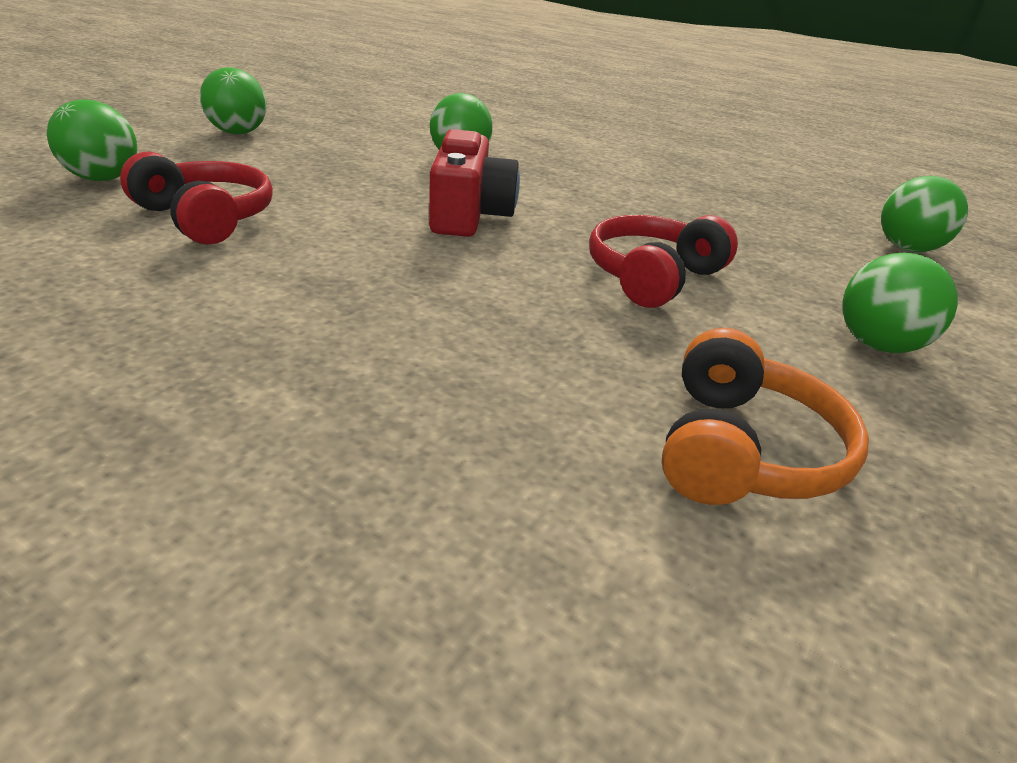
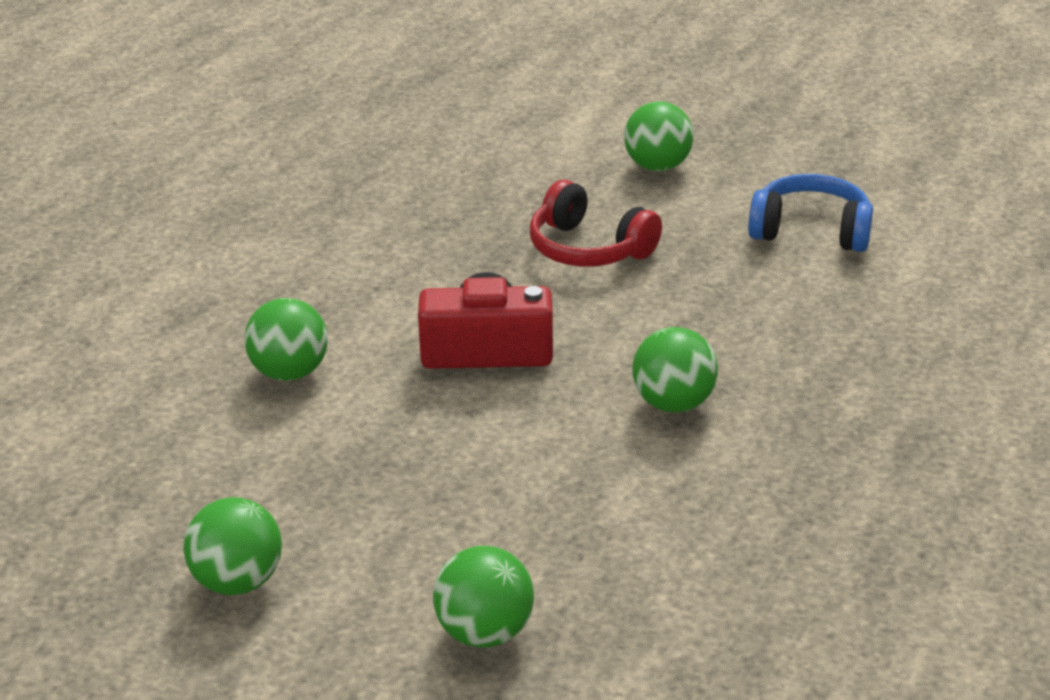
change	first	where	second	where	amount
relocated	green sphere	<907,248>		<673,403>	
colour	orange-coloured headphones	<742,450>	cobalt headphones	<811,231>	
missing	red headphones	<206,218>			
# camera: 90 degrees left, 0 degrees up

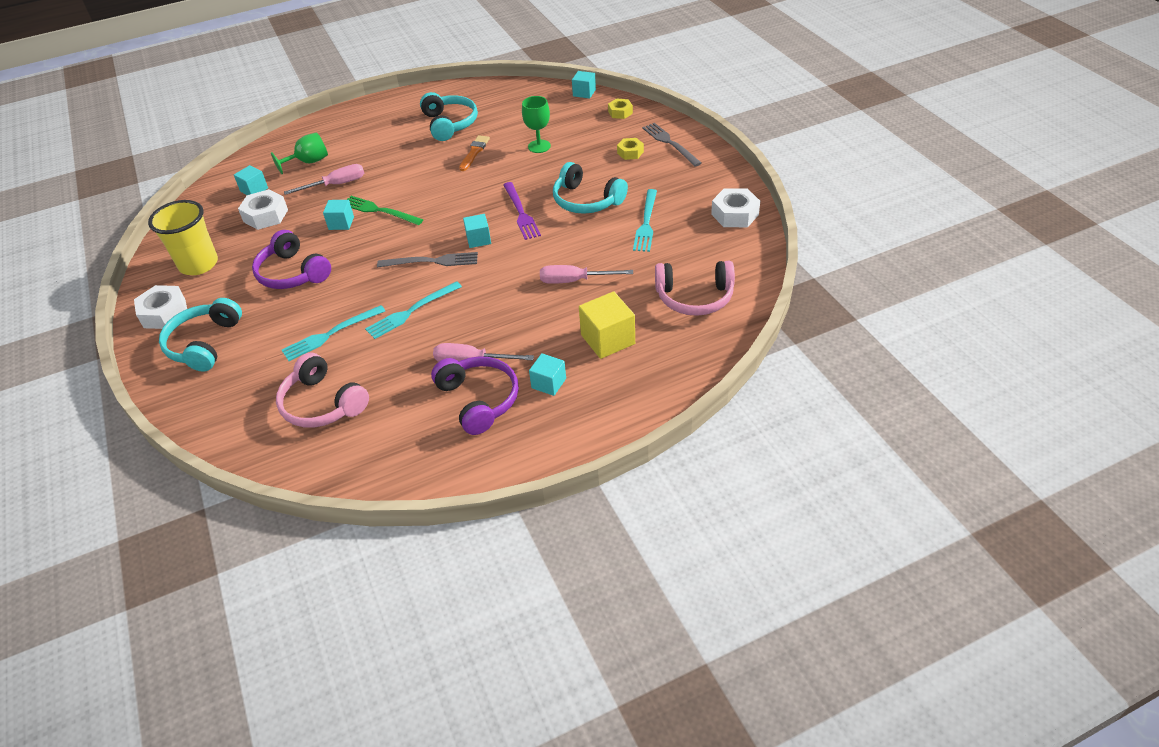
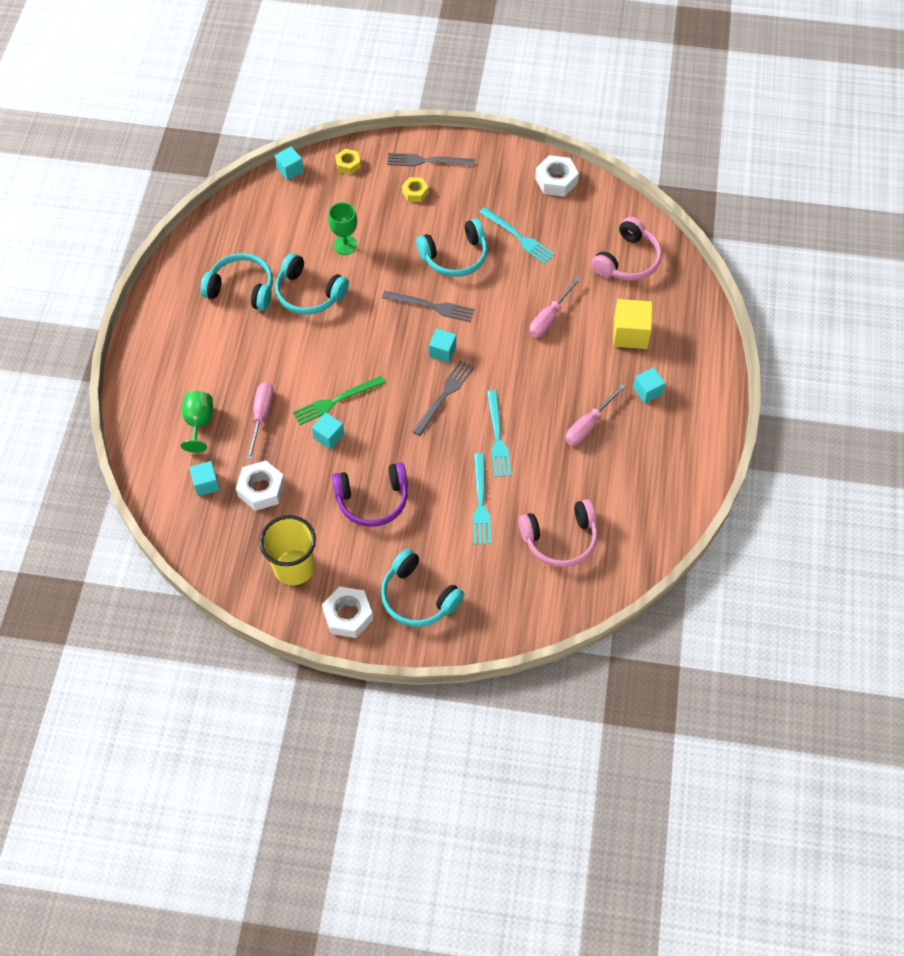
change	first	where	second	where	amount
exchanged	orange-coloured brush	<474,152>	teal headphones	<309,293>	
colour	violet dinner fork	<521,213>	gray dinner fork	<431,306>	
missing	violet headphones	<479,400>			
# camera: 60 degrees left, 15 degrees up

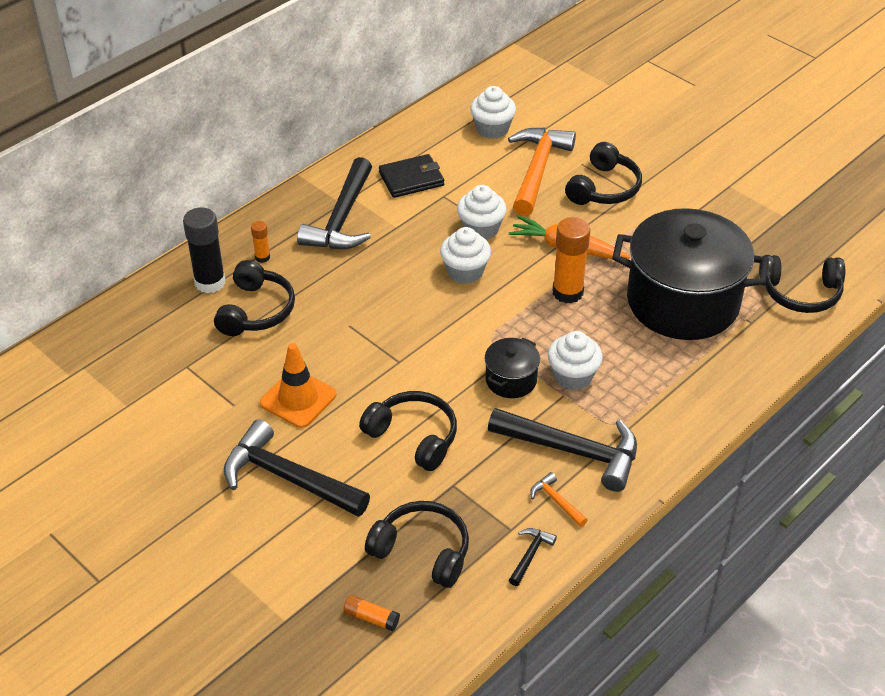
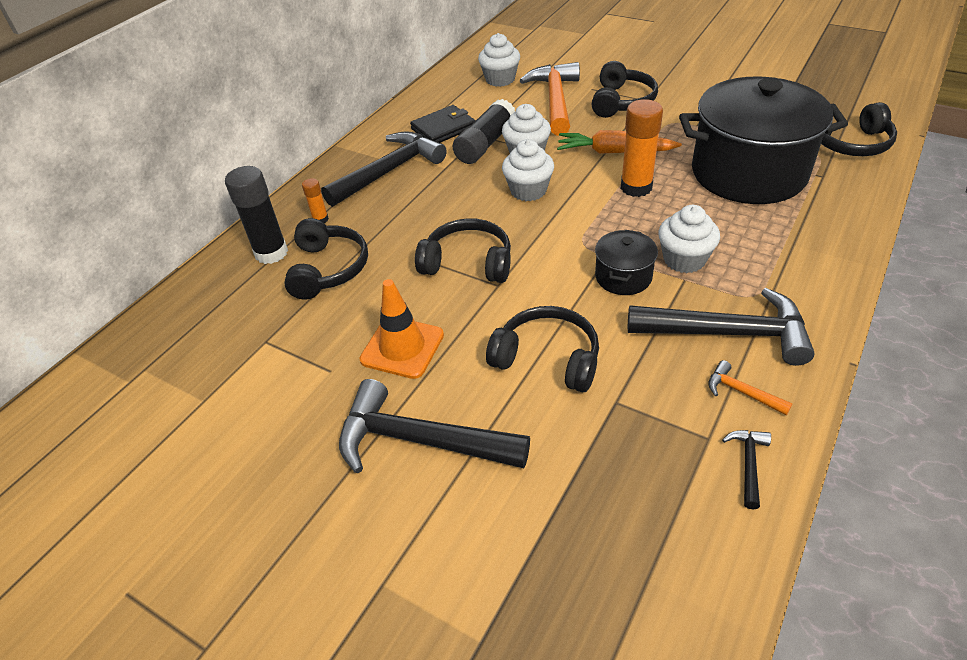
change	first	where	second	where	amount
spun	ebony claw hammer	<342,218>		<389,171>	135 degrees counterclockwise
relocated	ebony headphones	<422,551>		<468,263>	
appeared			ebony glue stick	<485,144>	
missing	orange-coloured glue stick	<371,618>			
# camera: 10 degrees left, 0 degrees up

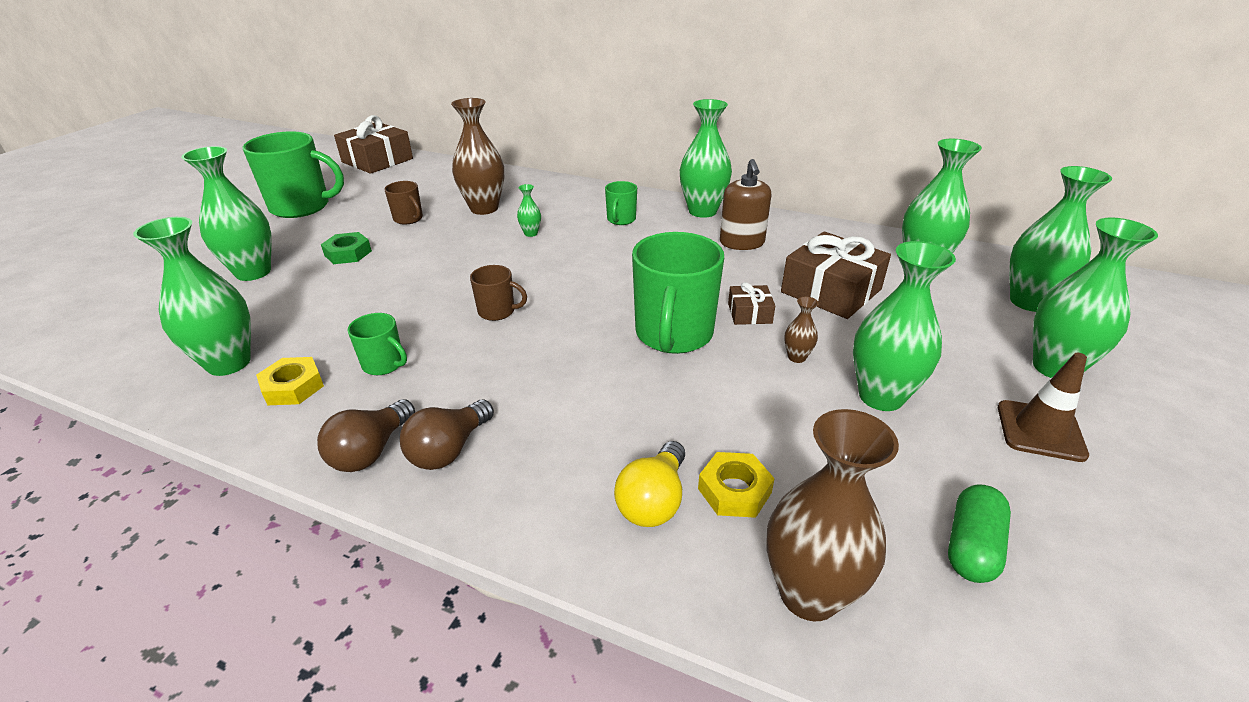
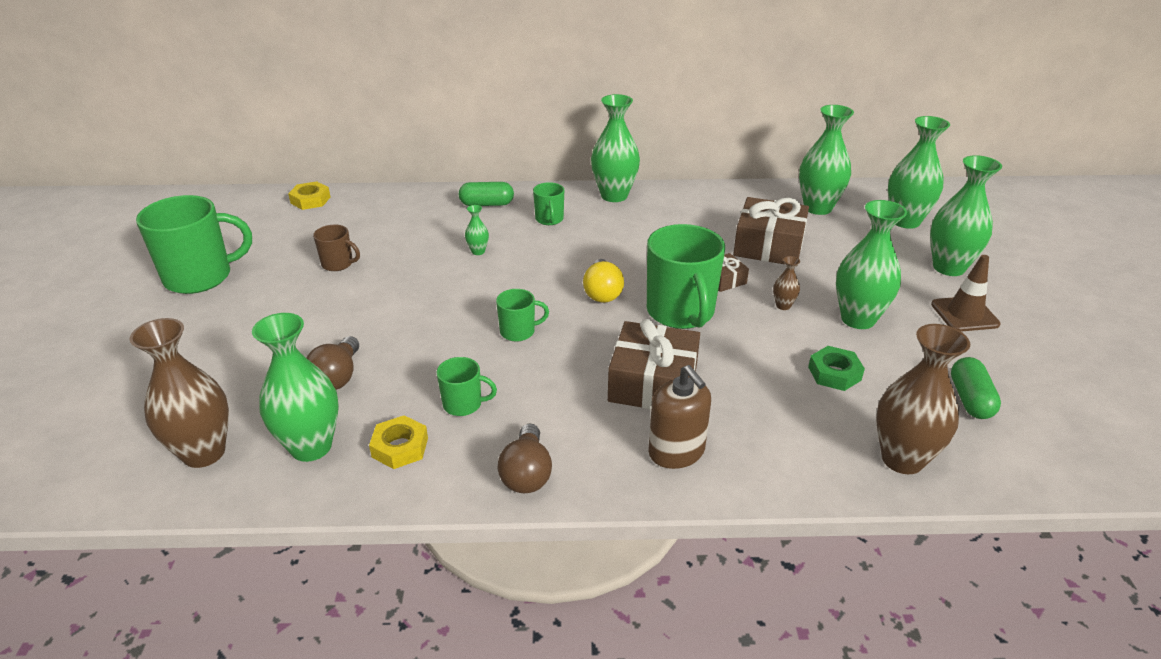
change	first	where	second	where	amount
relocated	dark brown flower vase	<484,208>		<204,453>	
relocated	golden nut	<734,490>		<310,200>	
relocated	dark brown lightbulb	<449,449>		<337,377>	
appeared			green pill shape	<487,204>	
colour	dark brown mug	<498,311>	green mug	<518,331>	
relocated	golden lightbulb	<653,500>		<602,292>	
relocated	dark brown present	<377,160>		<653,383>	
relocated	dark brown soap dispenser	<742,243>		<676,452>	
relocated	green nut	<348,253>		<834,373>	
missing	green flower vase	<253,272>			
# camera: 25 degrees left, 0 degrees up

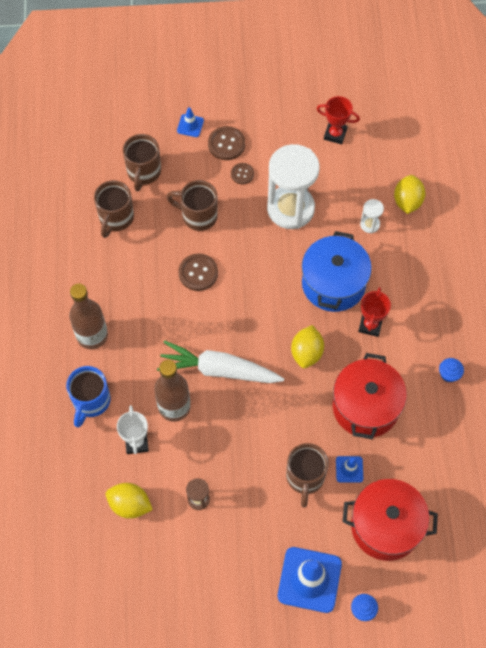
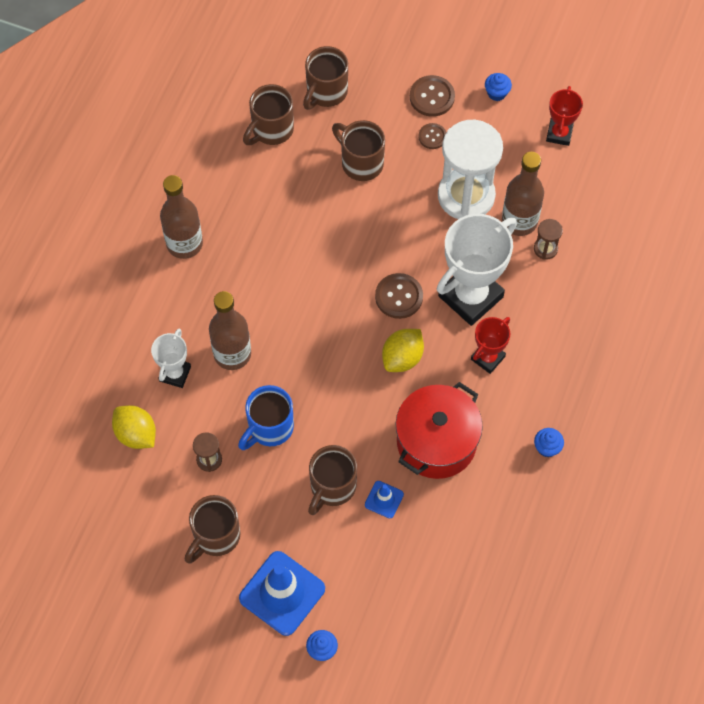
change	first	where	second	where	amount
appeared			dark brown mug	<215,536>	
relocated	cobalt mug	<91,401>		<269,428>	
relocated	dark brown button	<198,273>		<399,297>	
exchanged	cobalt stockpot	<333,284>	pure white prize cup	<470,296>	
appeared			cobalt muffin	<496,93>	
appeared			dark brown drink bottle	<519,221>	
colour	pure white sand timer	<370,224>	dark brown sand timer	<545,249>	
spun	red prize cup	<335,134>		<559,134>	60 degrees clockwise
missing	pure white carrot	<218,370>			
missing	cobalt safety cone	<190,125>			
missing	red stockpot	<385,526>			
missing	golden lemon	<407,201>			
# camera: 25 degrees right, 0 degrees up

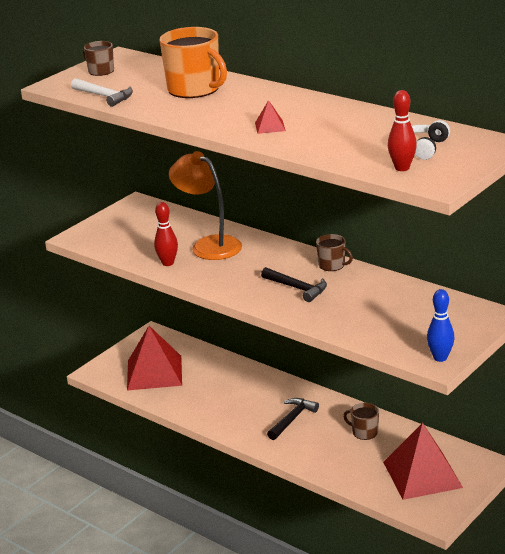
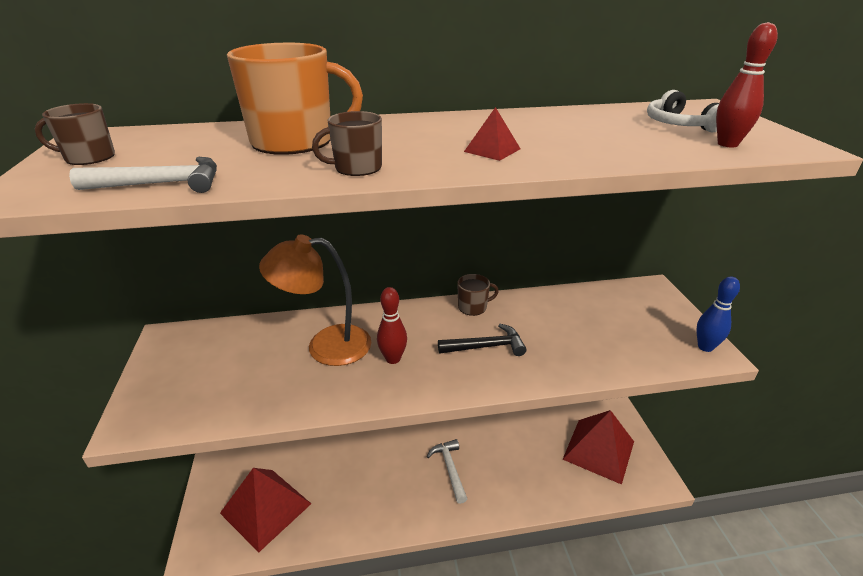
change	first	where	second	where	amount
relocated	dark brown mug	<364,432>		<357,168>	
relocated	red tenpin	<168,263>		<393,359>	
colour	ebony claw hammer	<292,419>	pure white claw hammer	<449,468>	
# camera: 50 degrees left, 5 degrees up

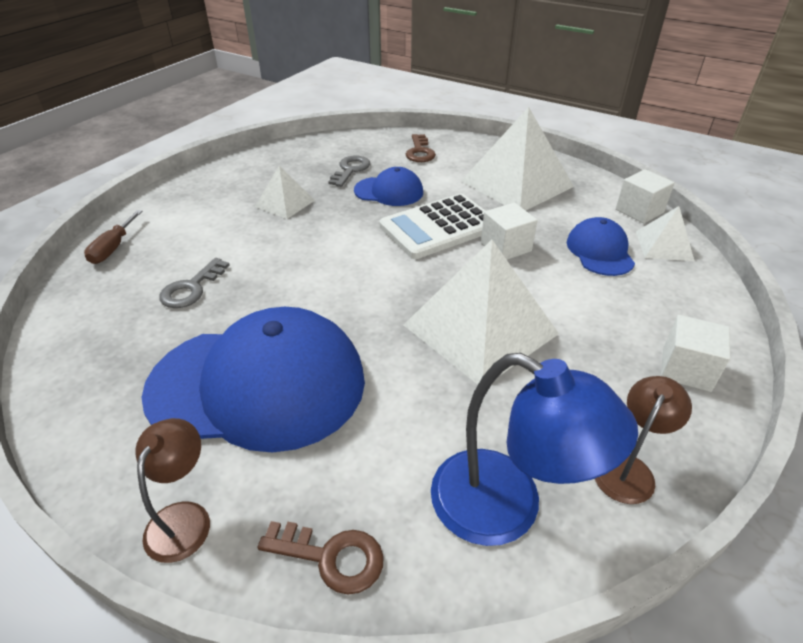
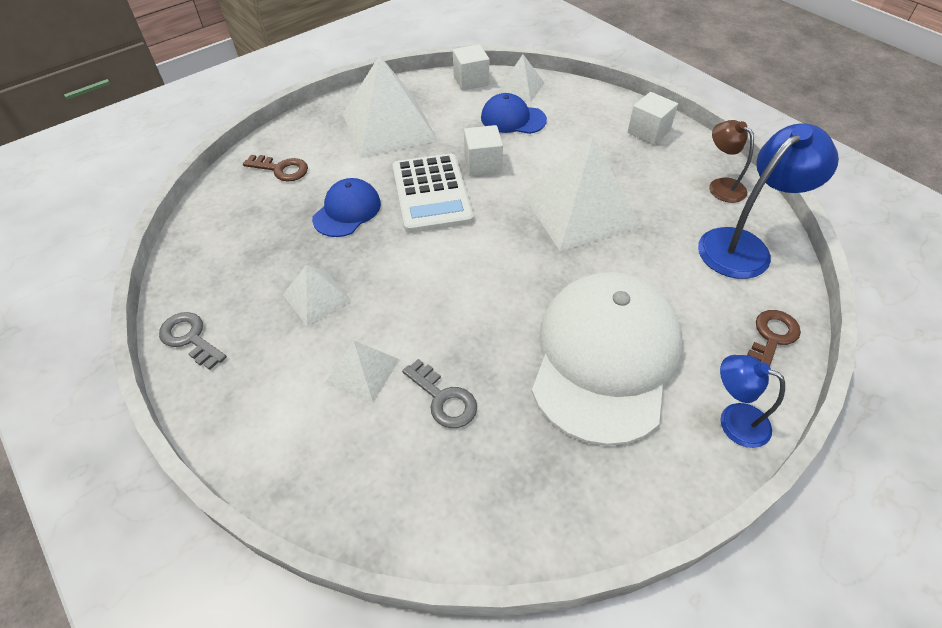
change	first	where	second	where	amount
relocated	gray latchkey	<350,170>		<190,338>	
appeared			pure white solid pyramid	<362,371>	
colour	cobalt peaked cap	<258,385>	pure white peaked cap	<605,358>	
colour	dark brown lamp	<184,518>	cobalt lamp	<733,420>	
missing	dark brown hand screwdriver	<113,248>			
# camera: 70 degrees left, 10 degrees up

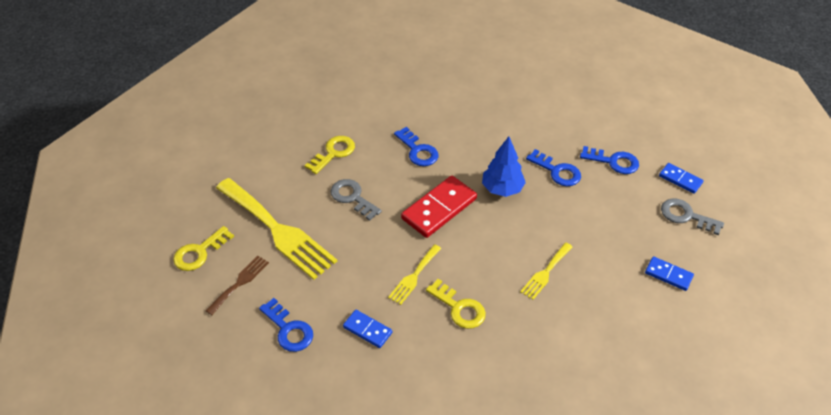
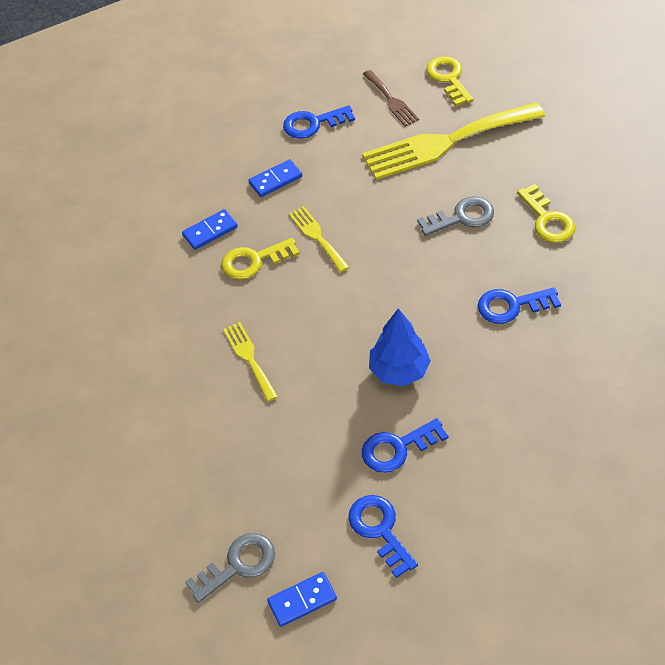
change	first	where	second	where	amount
relocated	cobalt domino	<668,275>		<210,231>	
spun	cobalt latchkey	<613,161>		<379,530>	105 degrees clockwise
missing	red domino	<439,208>			
# camera: 120 degrees right, 5 degrees up

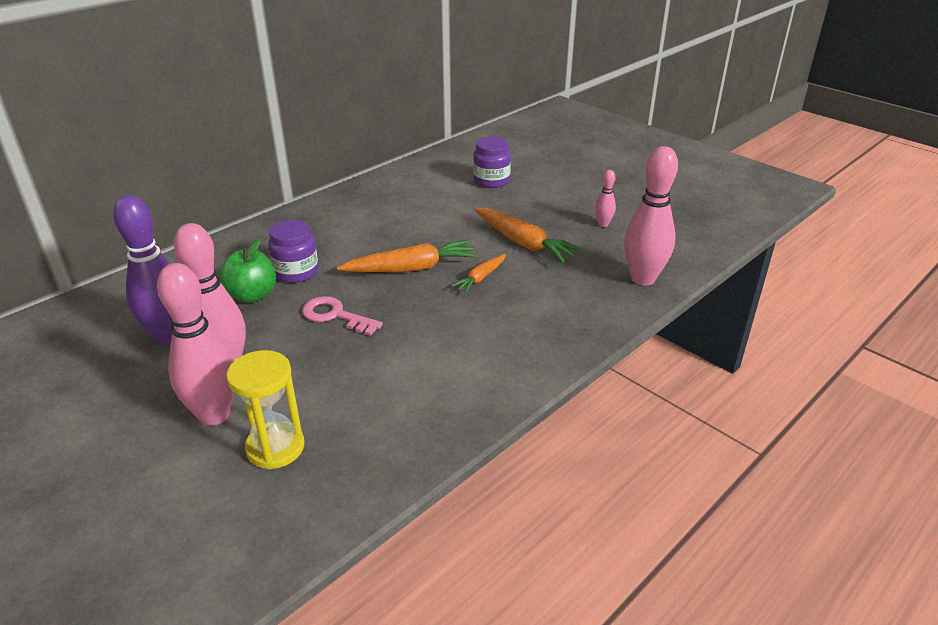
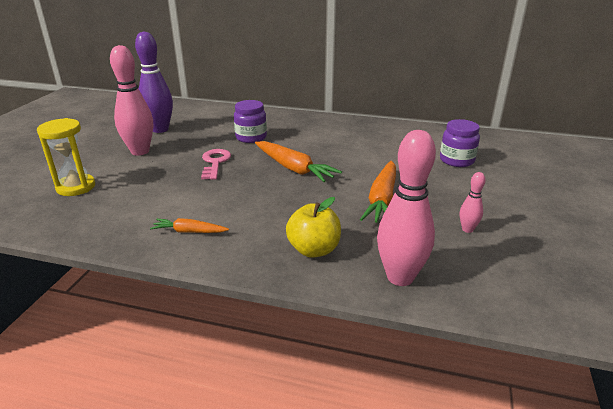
change	first	where	second	where	amount
relocated	orange-coloured carrot	<480,278>		<189,232>	
appeared			golden apple fruit	<314,250>	
missing	pink tenpin	<214,415>			
missing	green apple fruit	<252,295>			
# camera: 60 degrees right, 5 degrees down

